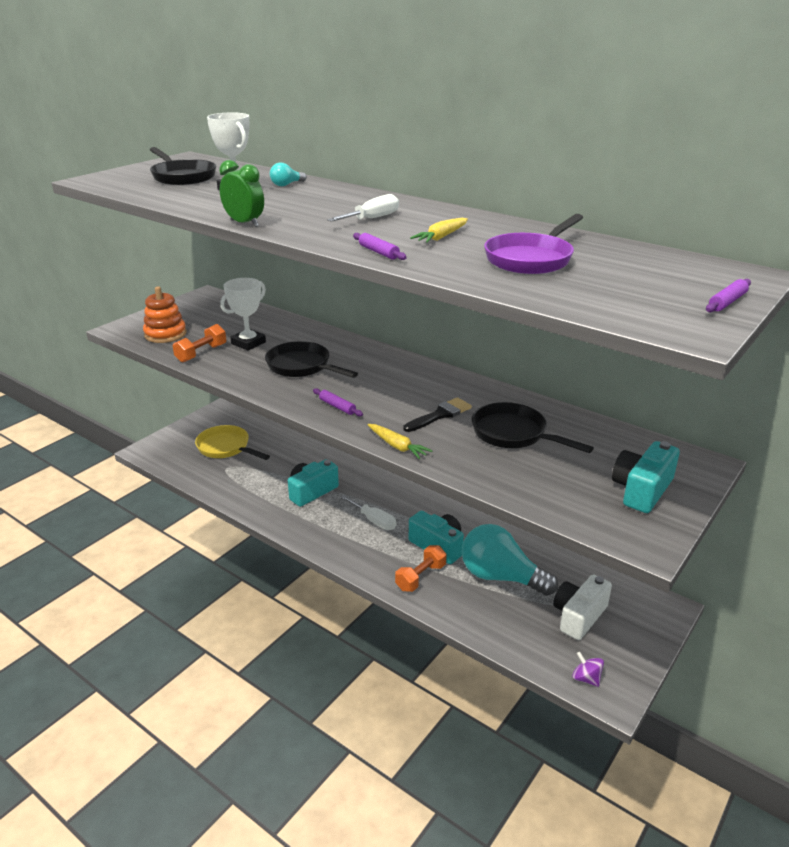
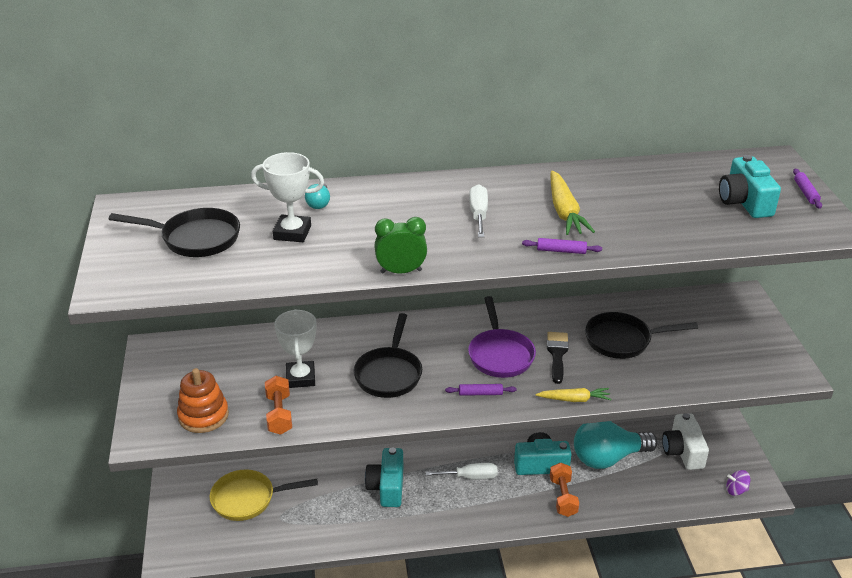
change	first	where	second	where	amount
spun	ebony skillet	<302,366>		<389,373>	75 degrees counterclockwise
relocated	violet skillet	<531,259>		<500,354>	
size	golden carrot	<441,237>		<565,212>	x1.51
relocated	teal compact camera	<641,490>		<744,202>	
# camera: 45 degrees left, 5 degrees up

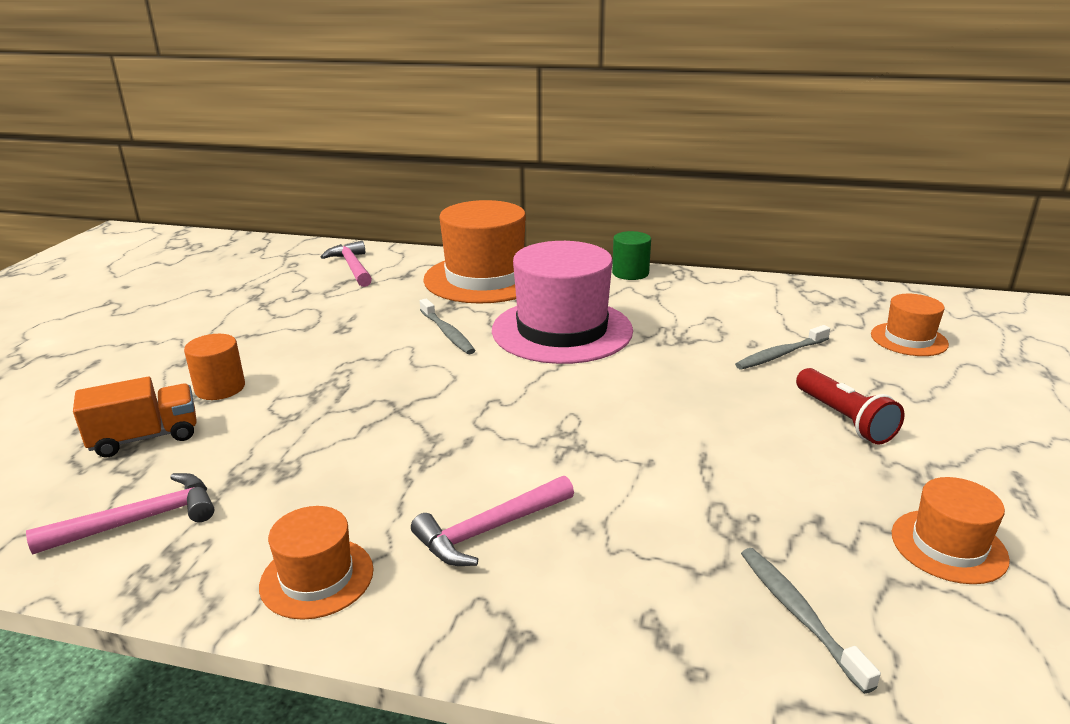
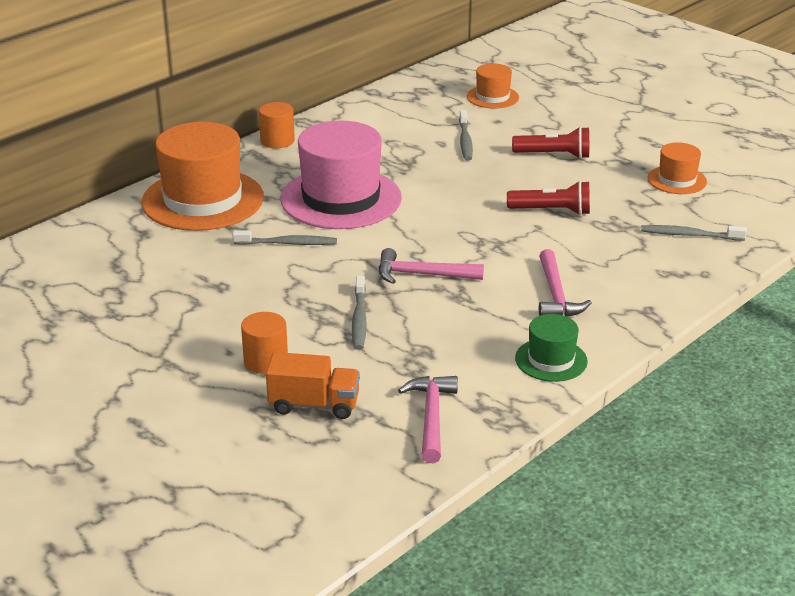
change	first	where	second	where	amount
colour	green solid cylinder	<630,273>	orange-coloured solid cylinder	<277,141>	
spun	orange-coloured truck	<145,438>		<314,405>	90 degrees clockwise
appeared			gray dental brush	<359,319>	
relocated	pink claw hammer	<352,267>		<422,275>	
appeared			red flashlight	<552,211>	
colour	orange-coloured tall hat	<317,577>	green tall hat	<551,360>	
# camera: 60 degrees left, 5 degrees up

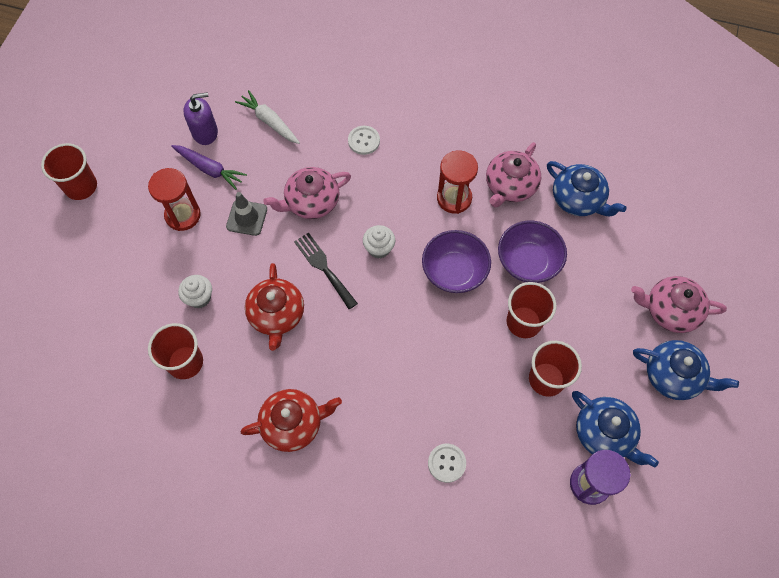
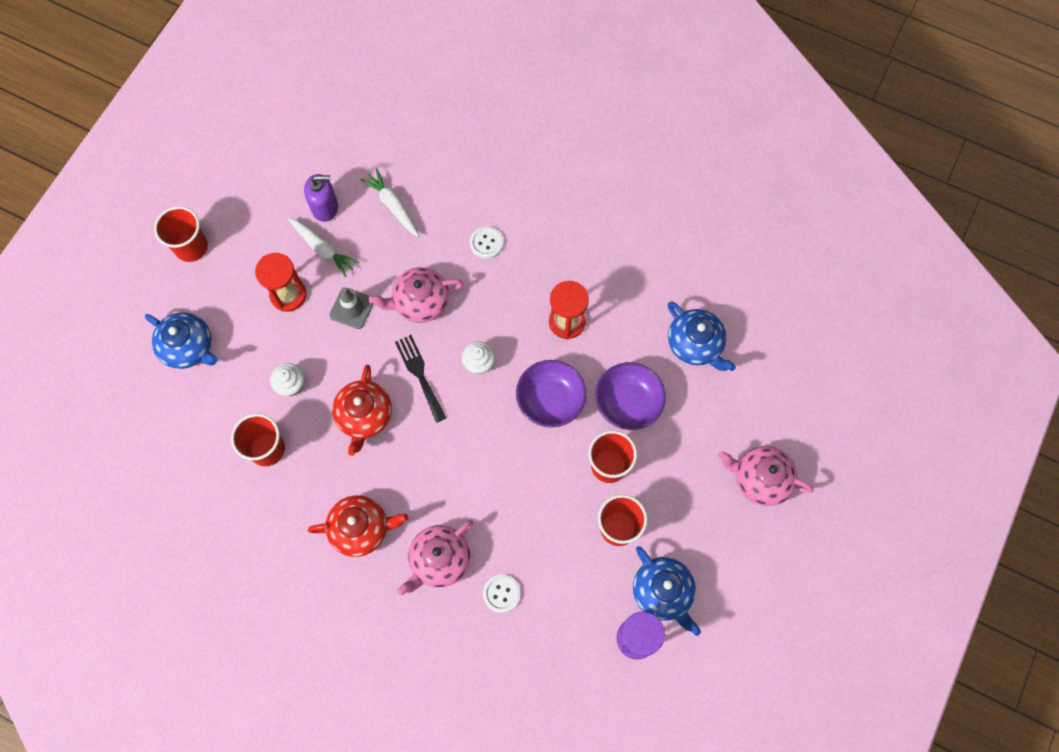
change	first	where	second	where	amount
relocated	cobalt china teapot	<673,376>		<188,347>	
colour	violet carrot	<209,169>	pure white carrot	<323,249>	
relocated	pink china teapot	<510,186>		<439,560>	
# camera: 10 degrees right, 5 degrees up

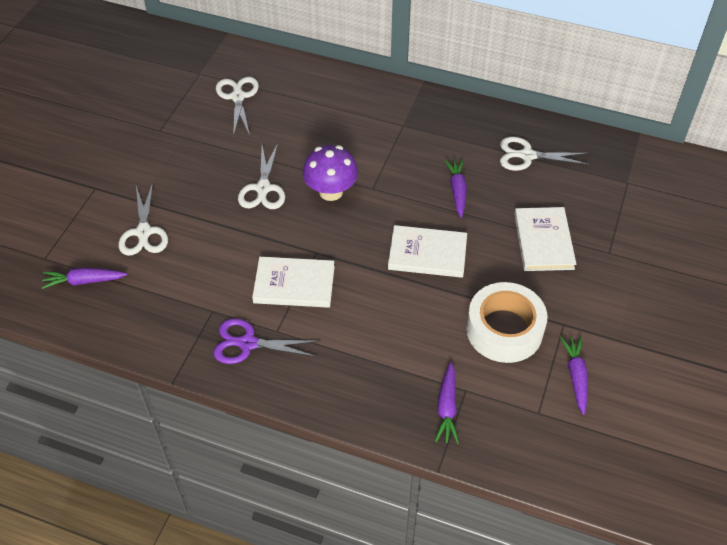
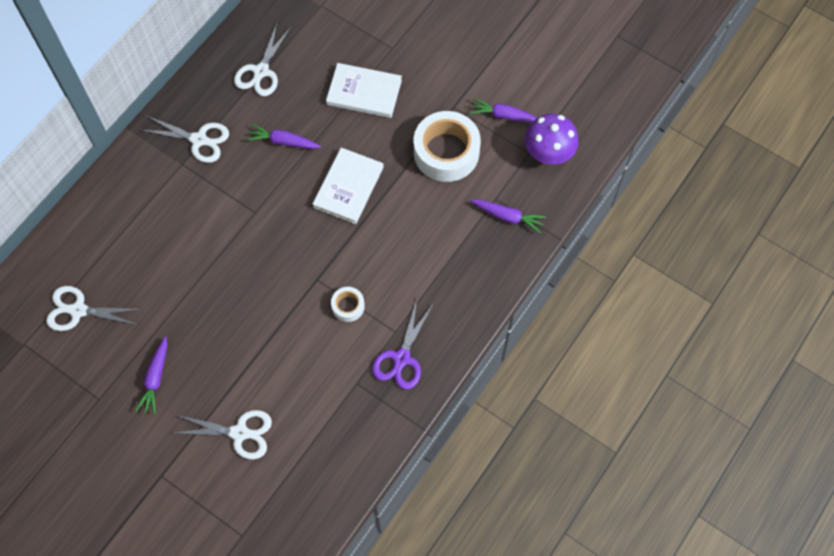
change	first	where	second	where	amount
relocated	violet carrot	<84,281>		<155,378>	
relocated	pure white shears	<263,188>		<199,140>	
exchanged	pure white book	<294,284>	pure white tape	<348,306>	
relocated	violet mushroom	<331,191>		<548,153>	
# camera: 75 degrees left, 15 degrees up

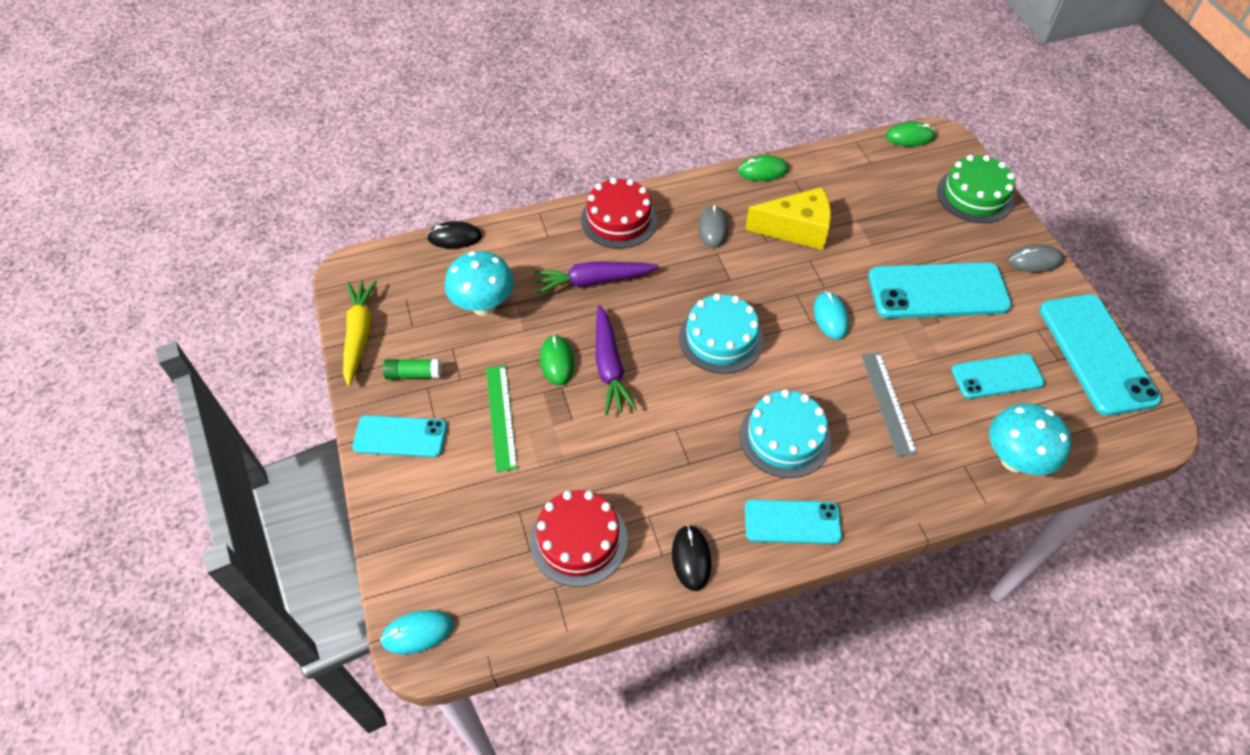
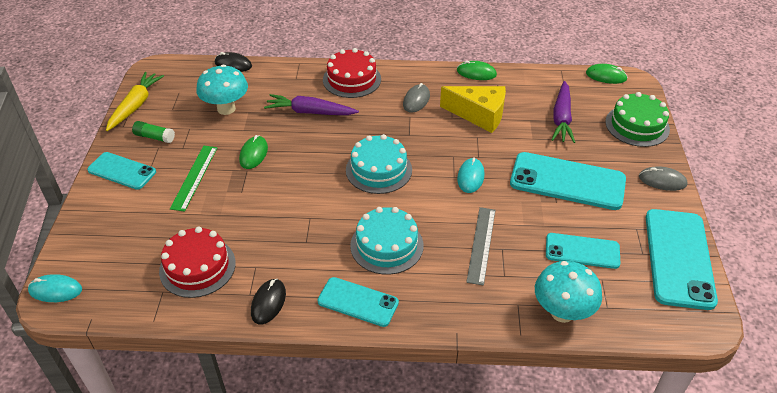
change	first	where	second	where	amount
relocated	violet carrot	<609,366>		<561,118>	
# camera: 20 degrees right, 10 degrees down

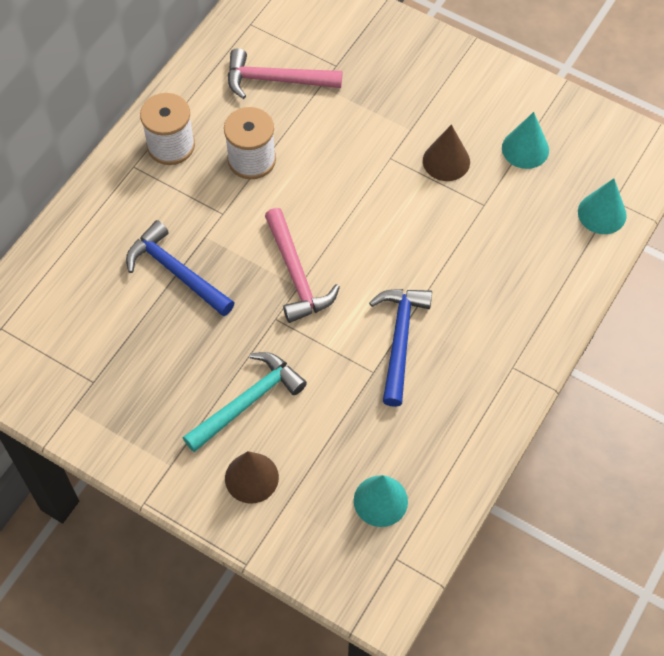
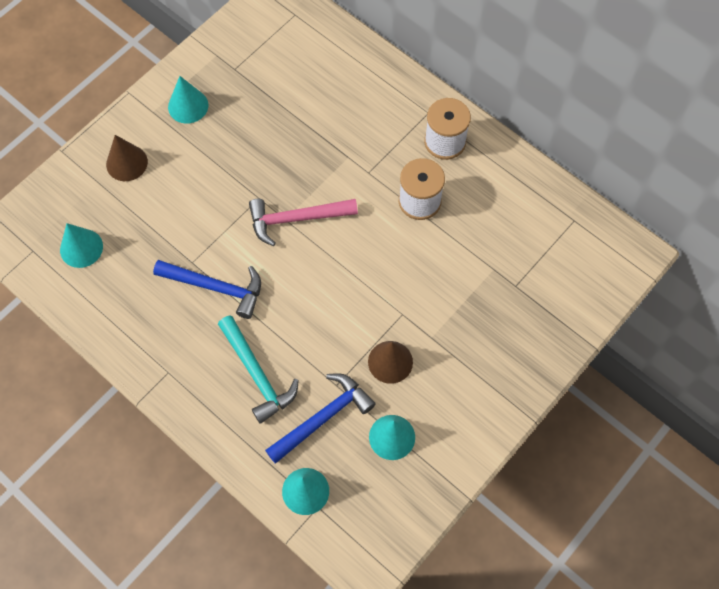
change	first	where	second	where	amount
appeared			teal cone shape	<188,106>	
relocated	teal claw hammer	<248,401>		<257,374>	
relocated	cobalt claw hammer	<176,272>		<323,417>	
missing	pink claw hammer	<275,80>			
# camera: 100 degrees right, 5 degrees up

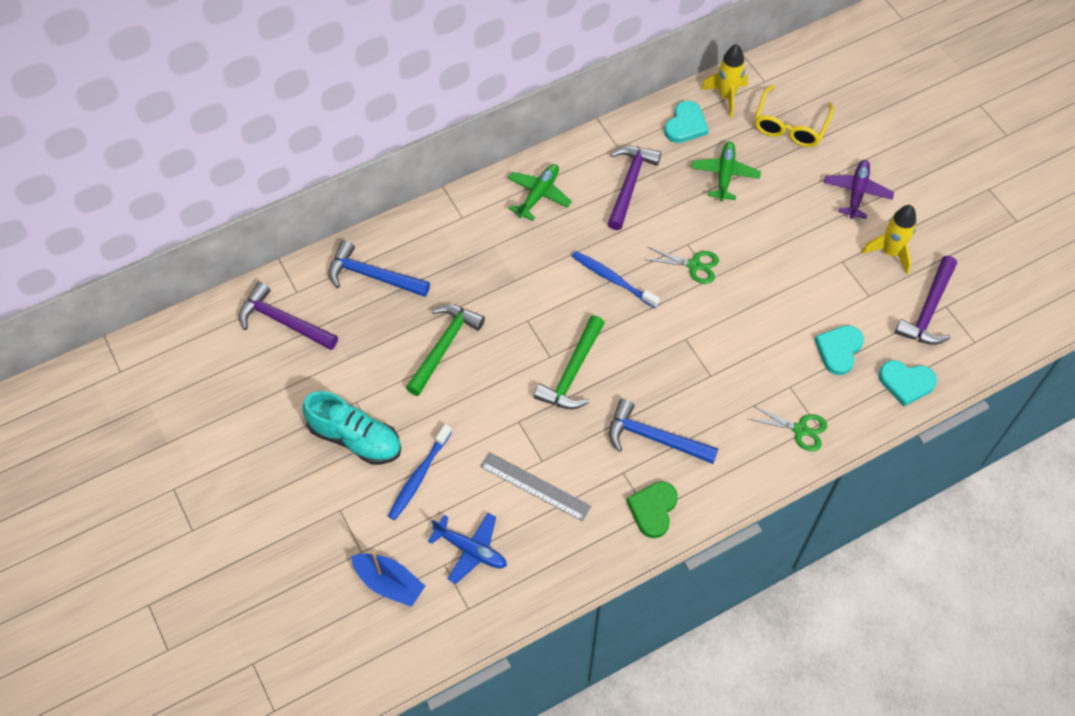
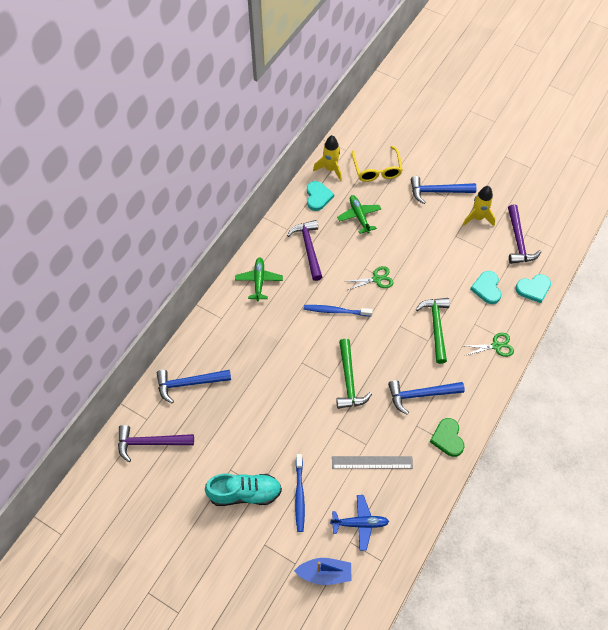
change	first	where	second	where	amount
exchanged	violet plane	<857,192>	cobalt claw hammer	<438,191>	
relocated	green claw hammer	<444,346>		<436,327>	
# camera: 30 degrees left, 0 degrees up

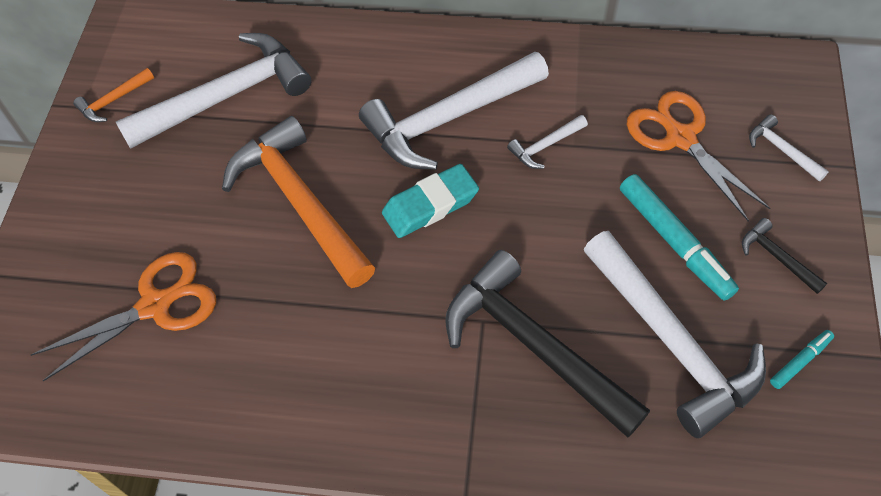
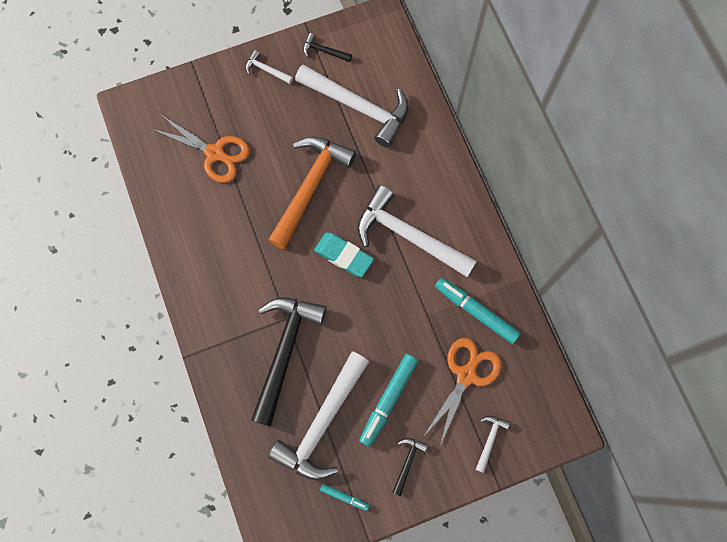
change	first	where	second	where	amount
relocated	pure white claw hammer	<545,146>		<266,70>	
colour	orange-coloured claw hammer	<113,100>	ebony claw hammer	<324,51>	
appeared			teal marker	<476,311>	
# camera: 60 degrees right, 15 degrees up

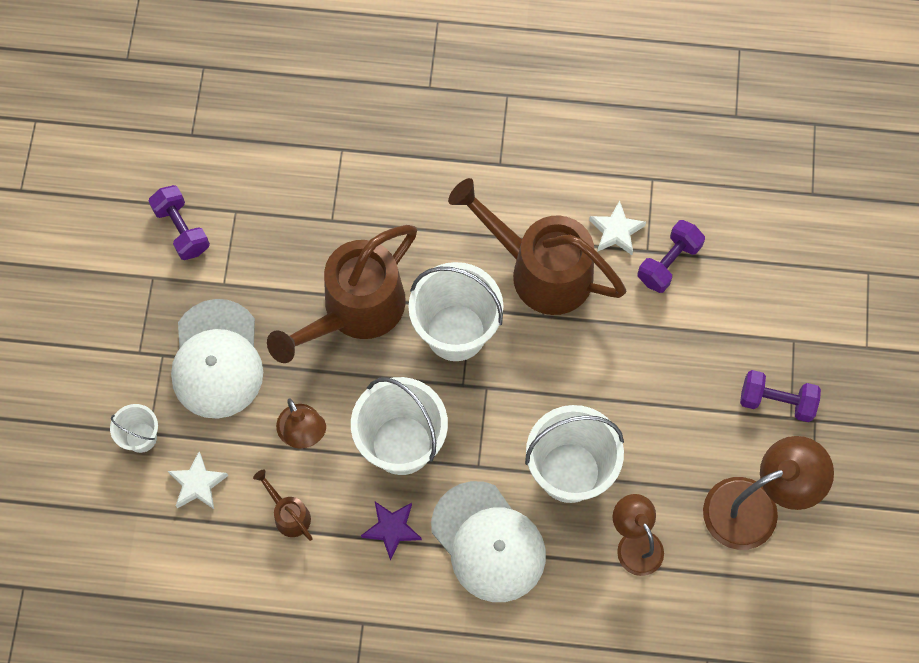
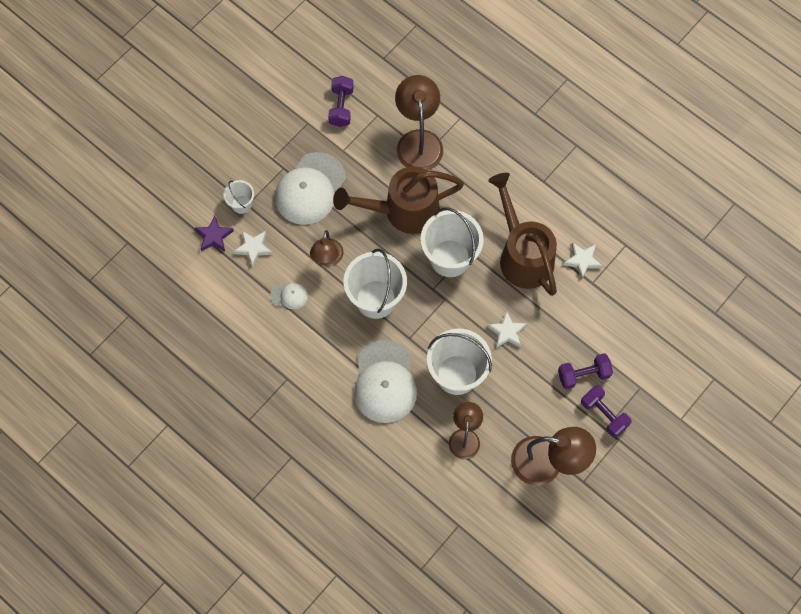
change	first	where	second	where	amount
relocated	violet star shape	<392,529>		<214,236>	
exchanged	dark brown watering pot	<289,514>	pure white peaked cap	<289,296>	
appeared			dark brown lamp	<418,141>	
appeared			pure white star shape	<507,332>	
relocated	violet free weight	<668,263>		<583,375>	
# camera: 35 degrees right, 0 degrees up

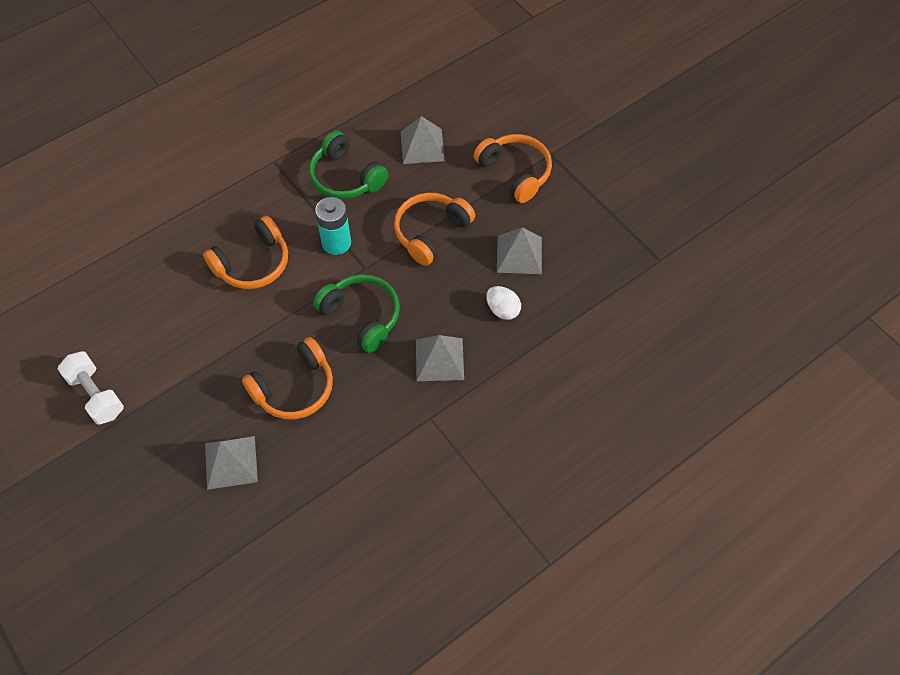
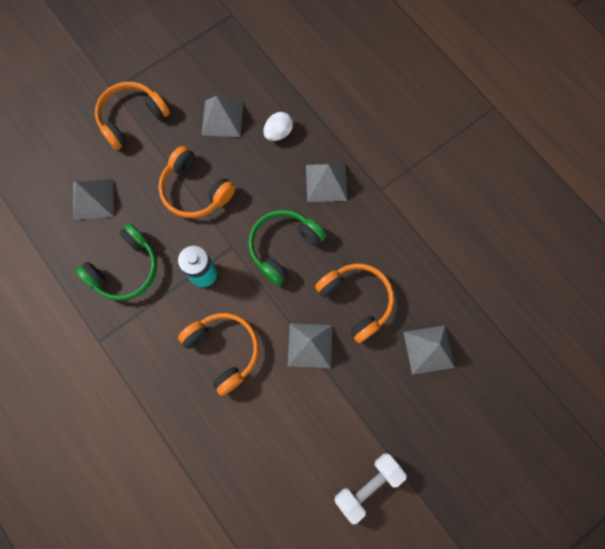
change	first	where	second	where	amount
appeared			gray solid pyramid	<310,345>	
# camera: 90 degrees left, 15 degrees up

